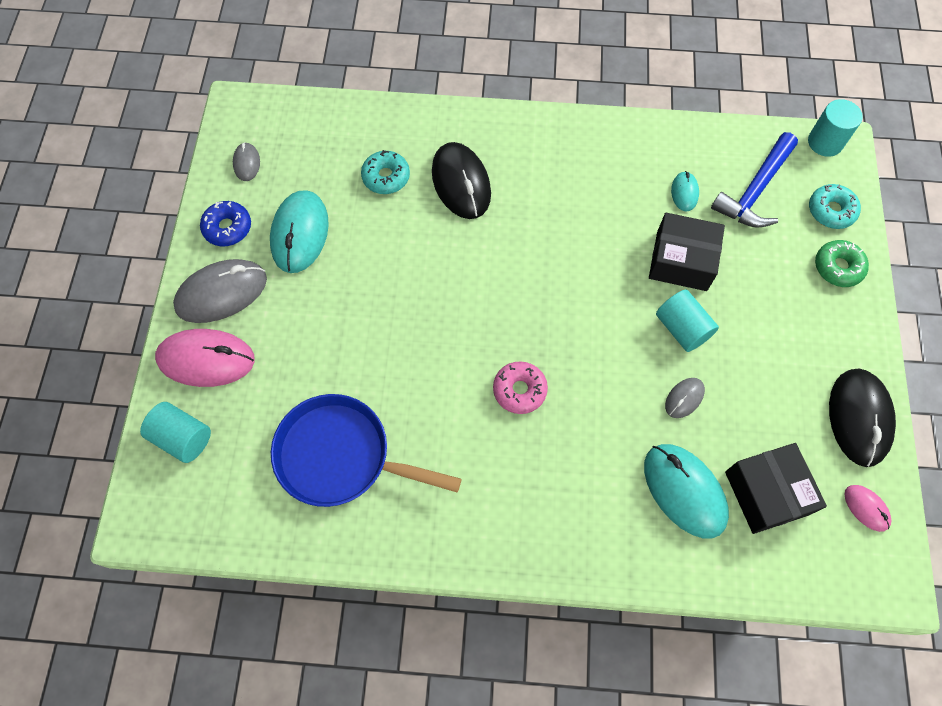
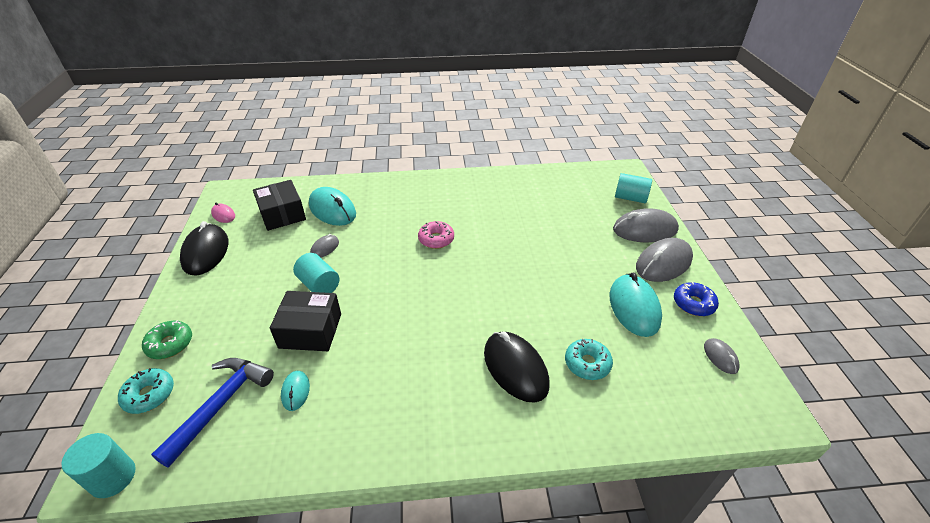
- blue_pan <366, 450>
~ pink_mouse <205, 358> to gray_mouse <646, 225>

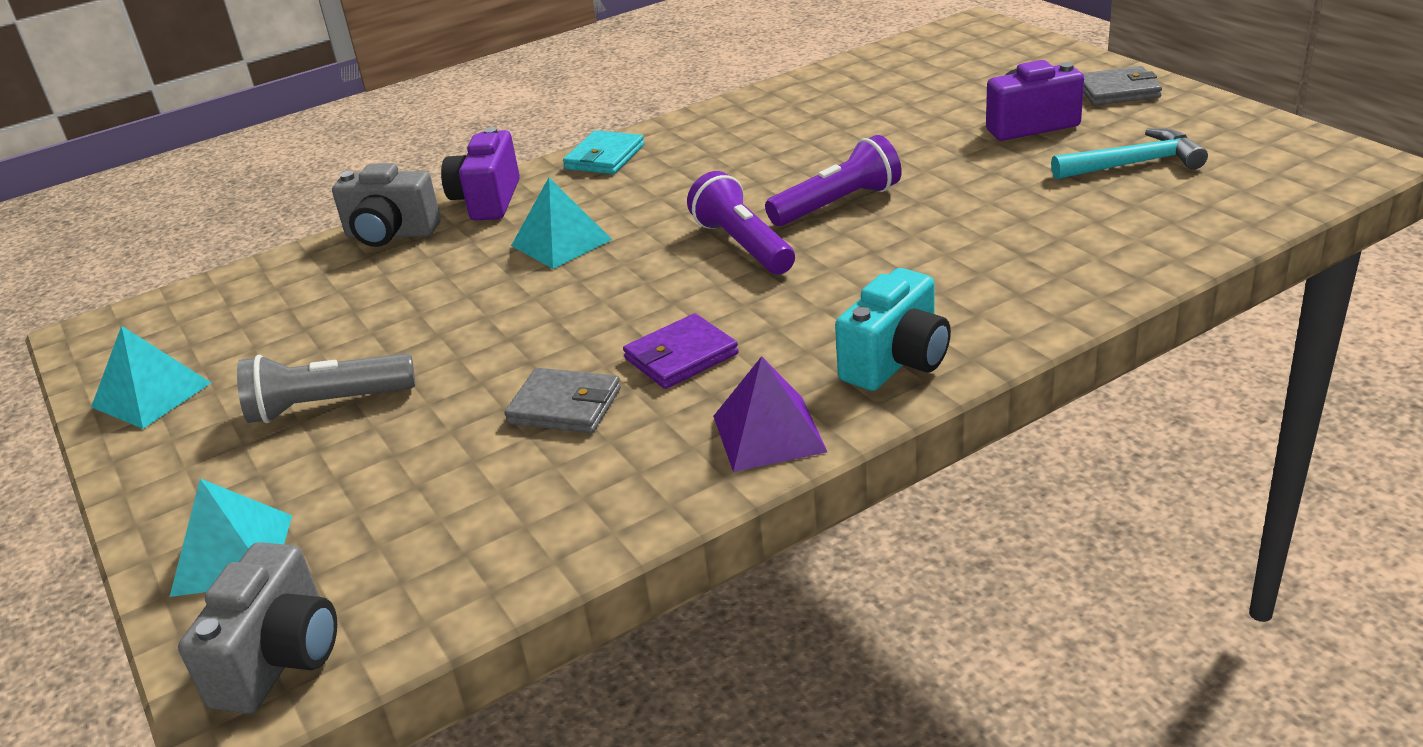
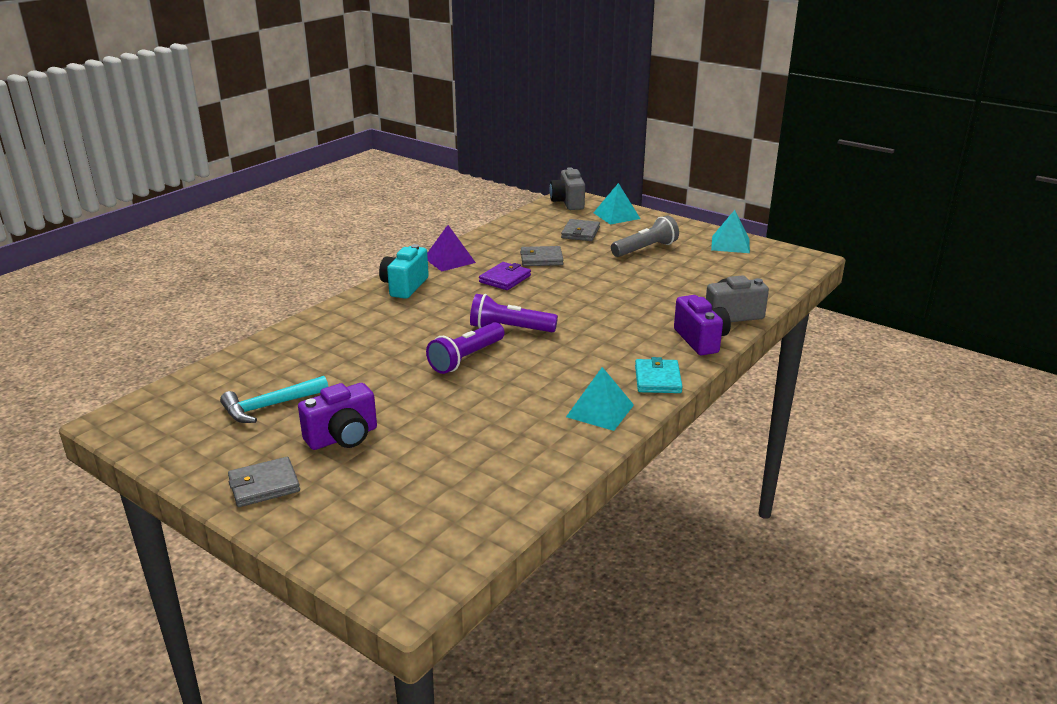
+ gray_wallet <580, 230>
~ teal_pyramid <561, 223> to <600, 399>
~ purple_torch <741, 222> = <514, 313> 150 degrees clockwise

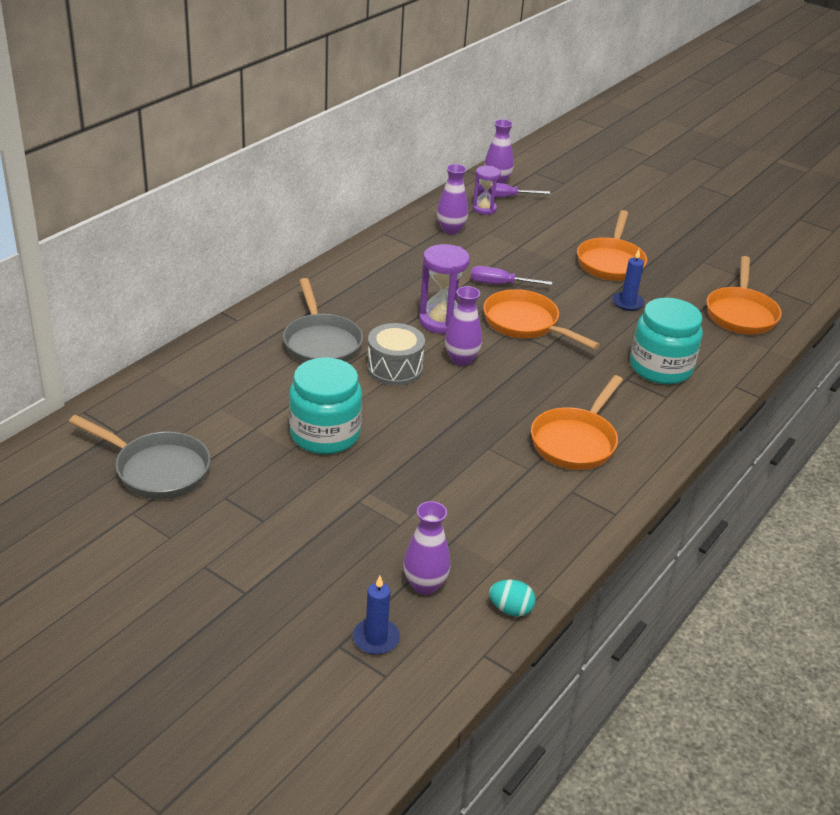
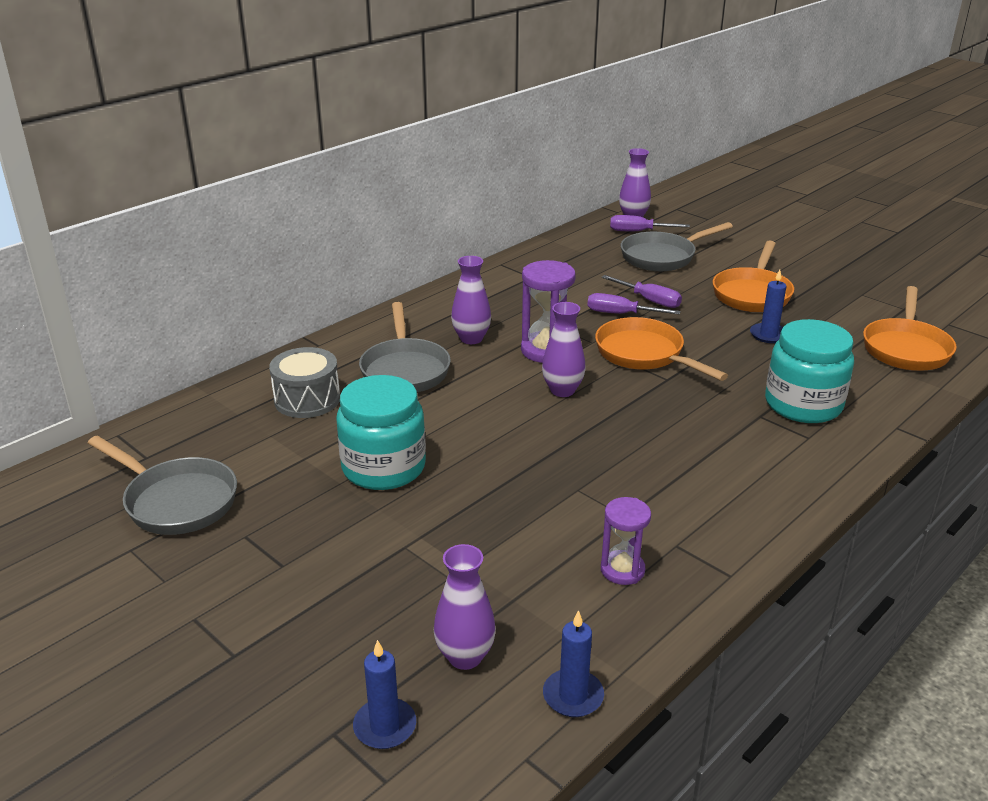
- orange-coloured_pan <577, 422>
+ purple_hand_screwdriver <641, 291>
+ gray_pan <677, 246>
~ gray_drum <396, 354> to <304, 382>
~ purple_tall_vase <452, 199> to <471, 300>
~ purple_sand_timer <486, 190> to <626, 541>
~ teal_egg <512, 598> to blue_candle <573, 663>

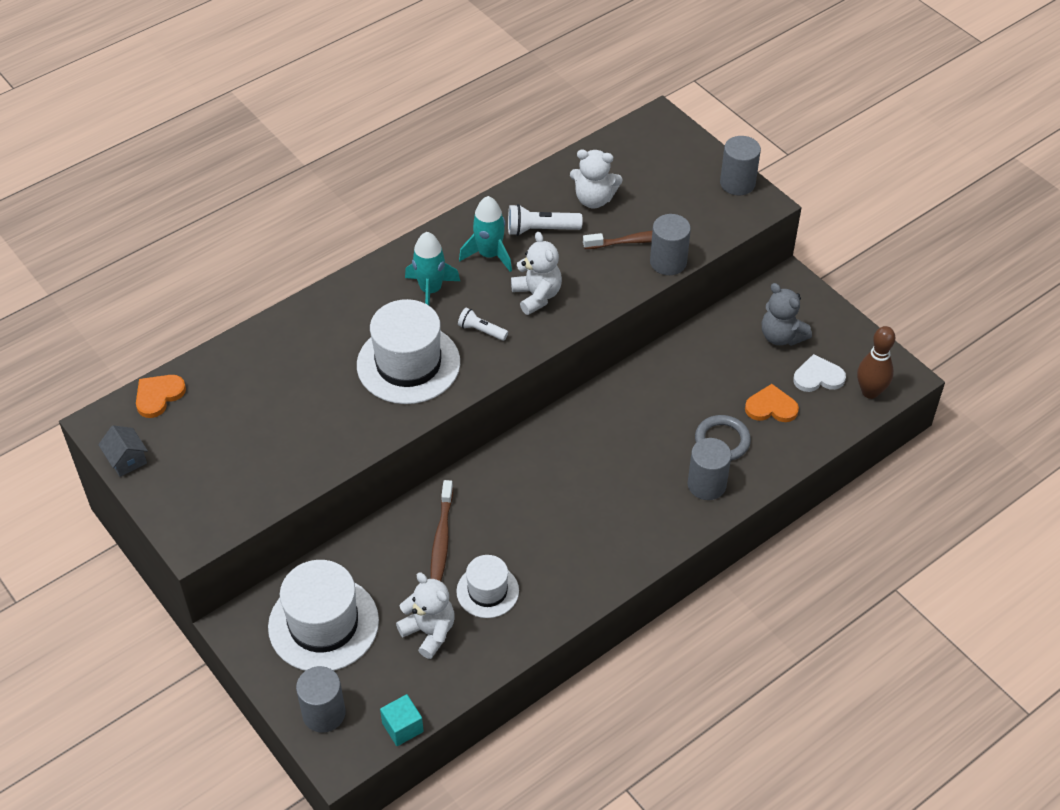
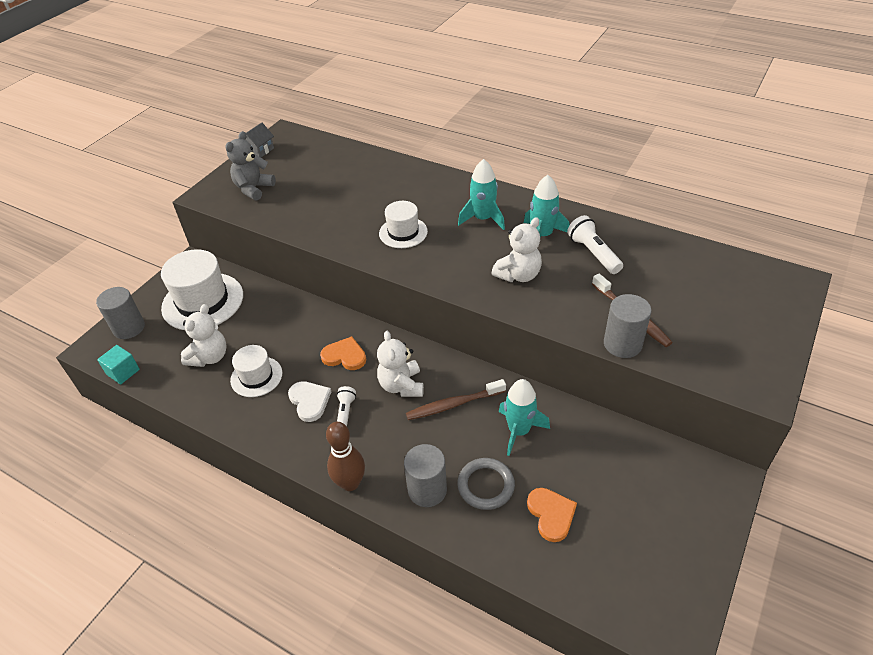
- gray_cylinder <740, 165>
+ teal_rocket <524, 417>
~ orange-coloured_love_heart <161, 396> to <343, 353>
~ brown_dental_brush <442, 530> to <456, 399>
~ white_torch <483, 324> to <346, 406>
~ white_teddy_bear <596, 179> to <400, 364>
~ gray_teddy_bear <787, 314> to <250, 166>
~ white_love_heart <819, 373> to <309, 401>
~ brown_tenpin <876, 362> to <345, 456>
~ white_tall_hat <408, 351> = <403, 224> x0.58

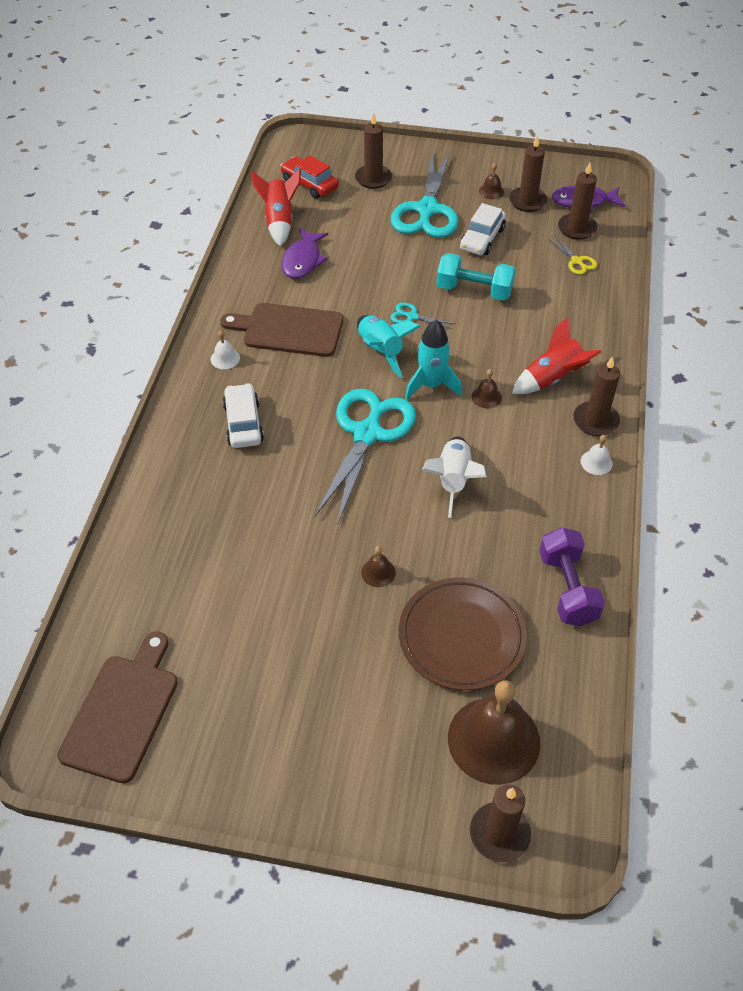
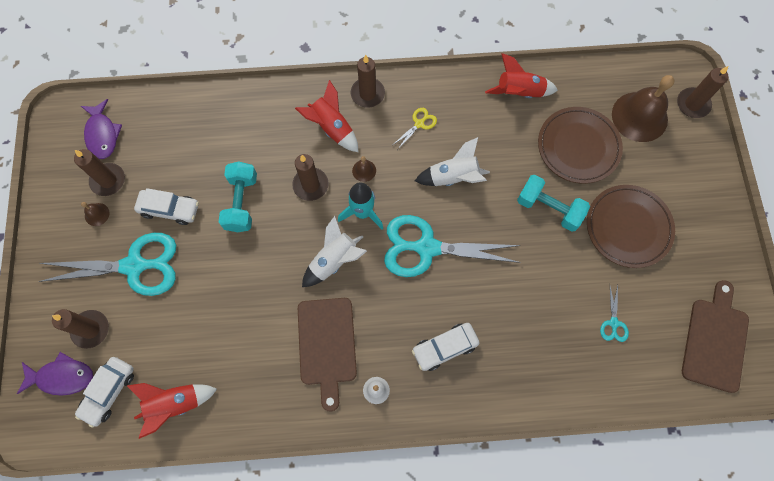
- white_hand_bell <597, 455>
+ brown_plate <631, 226>
~ purple_fish_figure <304, 253> to <55, 374>
~ teal_scissors <423, 315> to <614, 313>
~ yellow_scissors <572, 255> to <415, 128>
~ brown_candle <577, 201> to <310, 177>
~ brown_hand_bell <378, 566> to teal_free_weight <553, 203>
~ purple_free_weight <572, 576> to crimson_rocket <521, 75>
~ crimson_car <309, 177> to white_car <104, 392>
~ teal_rocket <388, 346> to white_rocket <334, 251>
~ brown_bread_board <117, 707> = <715, 336> 105 degrees clockwise

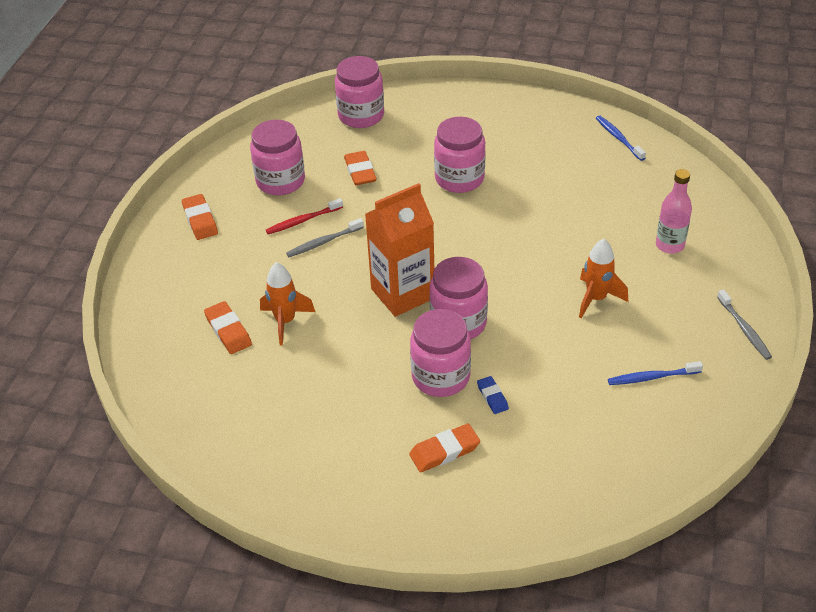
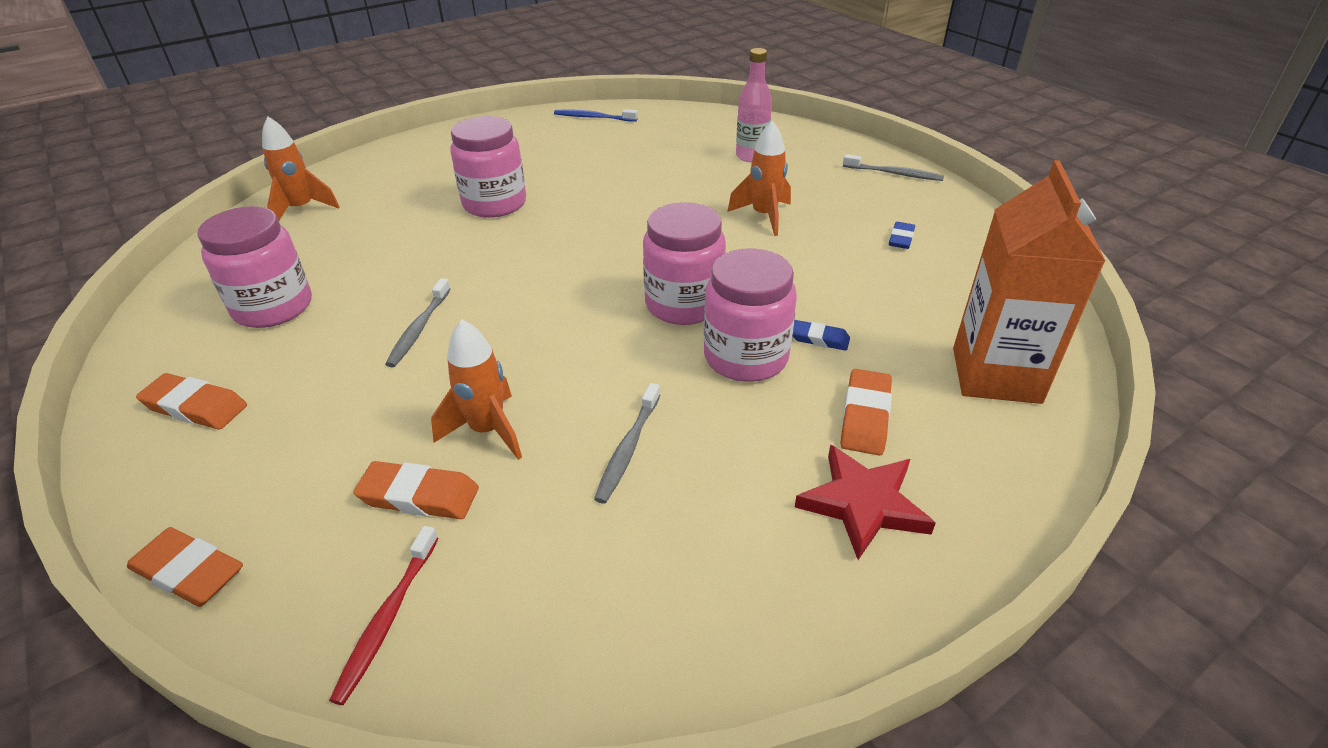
+ gray_dental_brush <627, 443>
+ crimson_five-pointed_star <865, 502>
~ crimson_dental_brush <304, 216> to <384, 615>
~ orange-coloured_eraser <360, 168> to <185, 567>
~ orange-coloured_juice_carton <399, 250> to <1029, 282>
~ pink_jar <359, 92> to orange-coloured_rocket <301, 168>
~ blue_dental_brush <655, 373> to blue_eraser <902, 235>

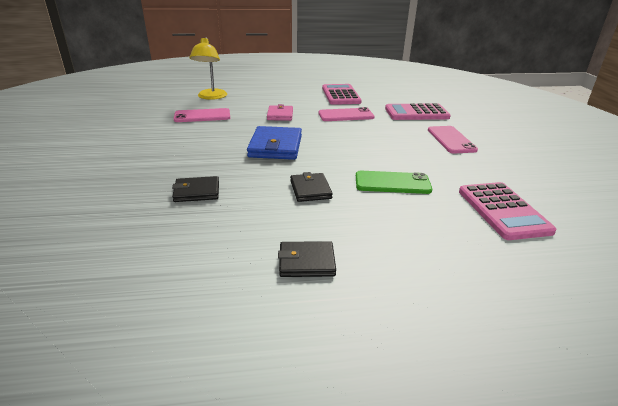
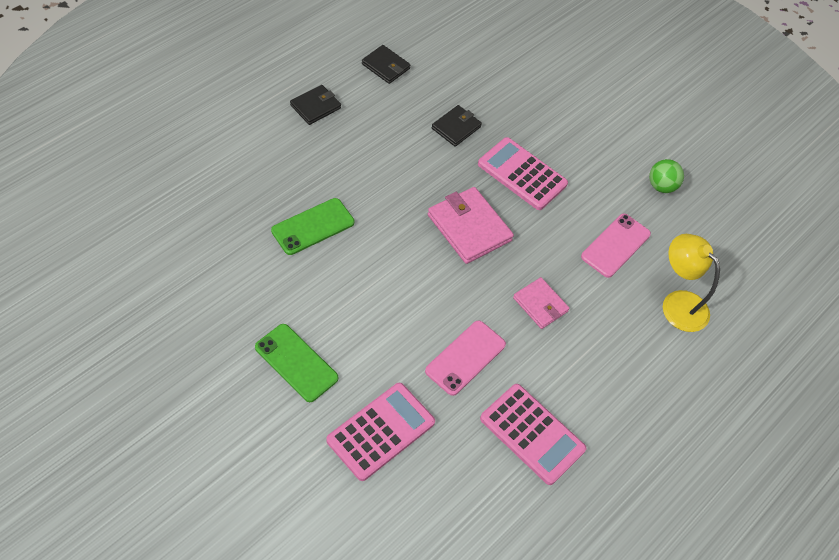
+ green_ball <666, 176>
~ black_wallet <311, 187> to <386, 64>
~ pink_adding_machine <507, 211> to <523, 173>
~ blue_wallet <274, 143> to pink_wallet <471, 225>
~ pink_mobile_phone <453, 139> to green_mobile_phone <296, 363>

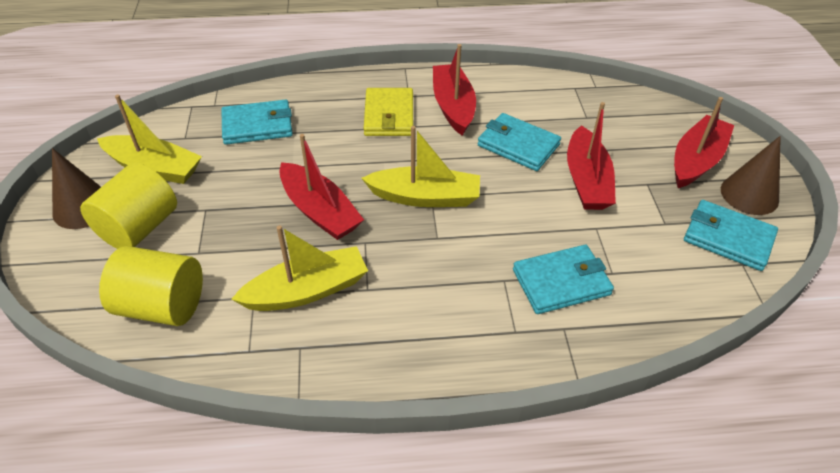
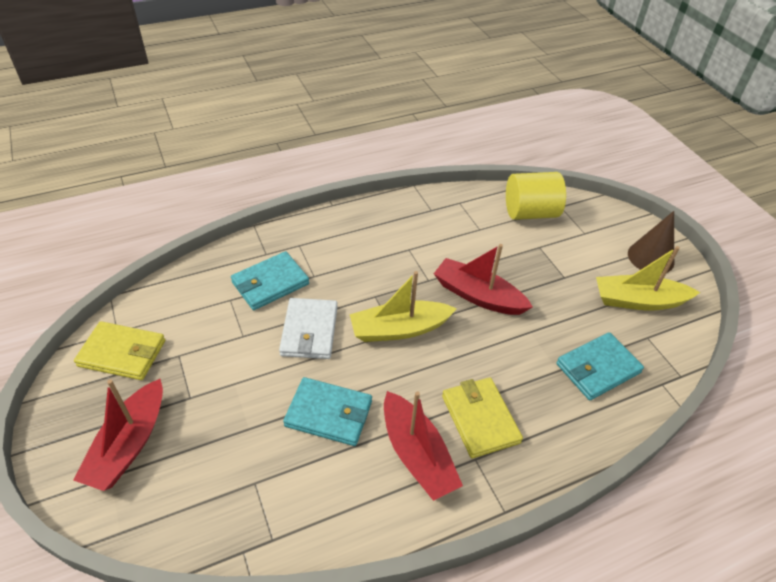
- yellow_cylinder <128, 206>
- yellow_boat <299, 268>
- crimson_boat <591, 156>
- brown_cone <751, 175>
+ white_wallet <308, 328>
~ teal_wallet <731, 235> to yellow_wallet <119, 350>

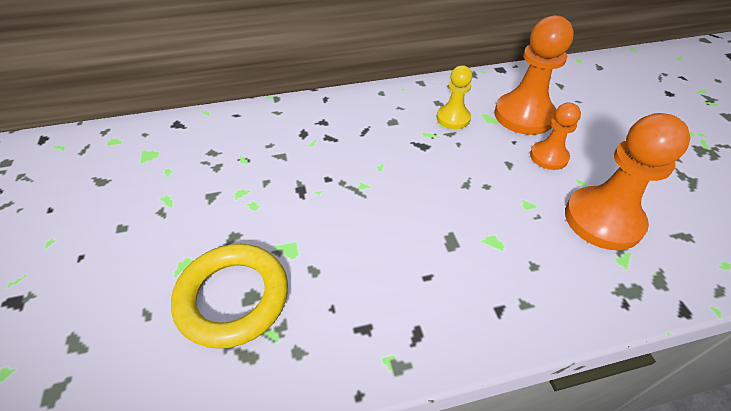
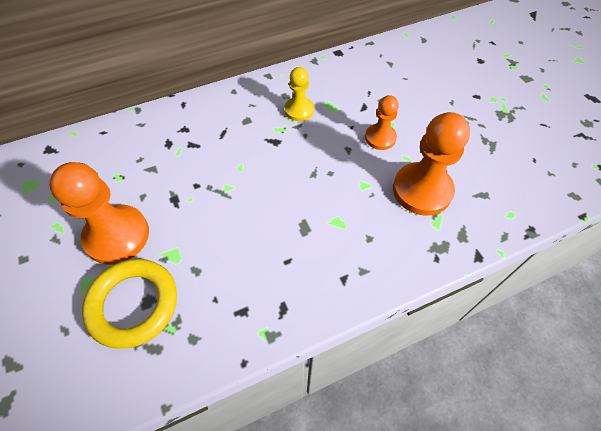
~ orange-coloured_chess_pawn <534, 75> to <99, 213>

